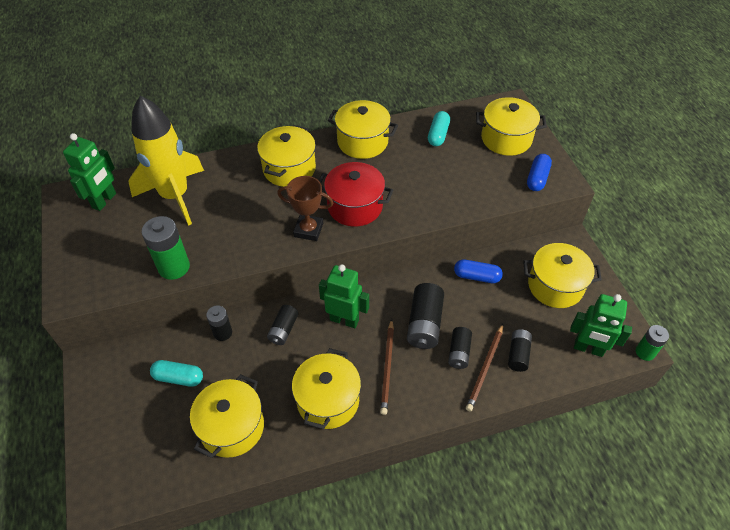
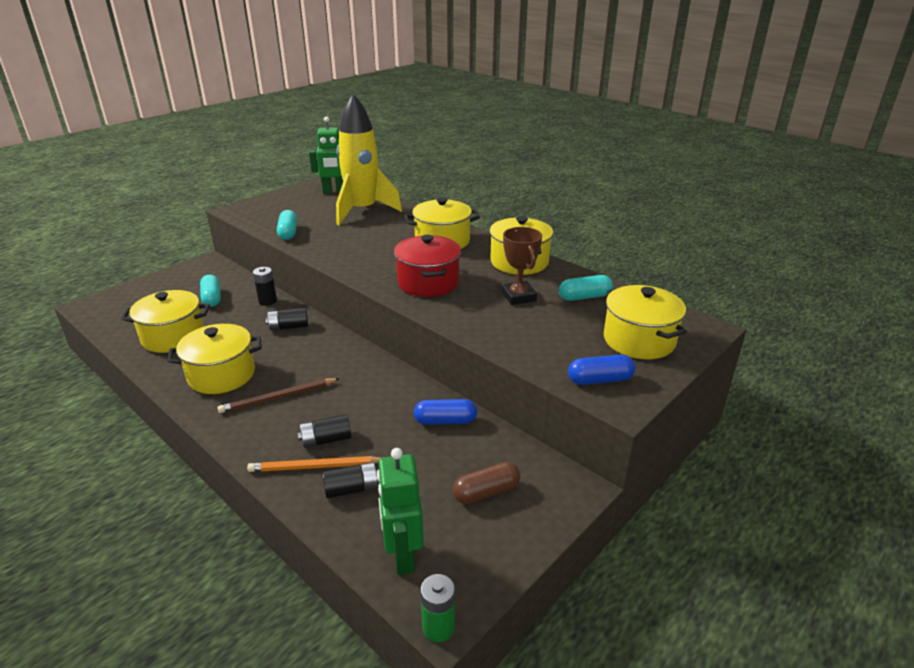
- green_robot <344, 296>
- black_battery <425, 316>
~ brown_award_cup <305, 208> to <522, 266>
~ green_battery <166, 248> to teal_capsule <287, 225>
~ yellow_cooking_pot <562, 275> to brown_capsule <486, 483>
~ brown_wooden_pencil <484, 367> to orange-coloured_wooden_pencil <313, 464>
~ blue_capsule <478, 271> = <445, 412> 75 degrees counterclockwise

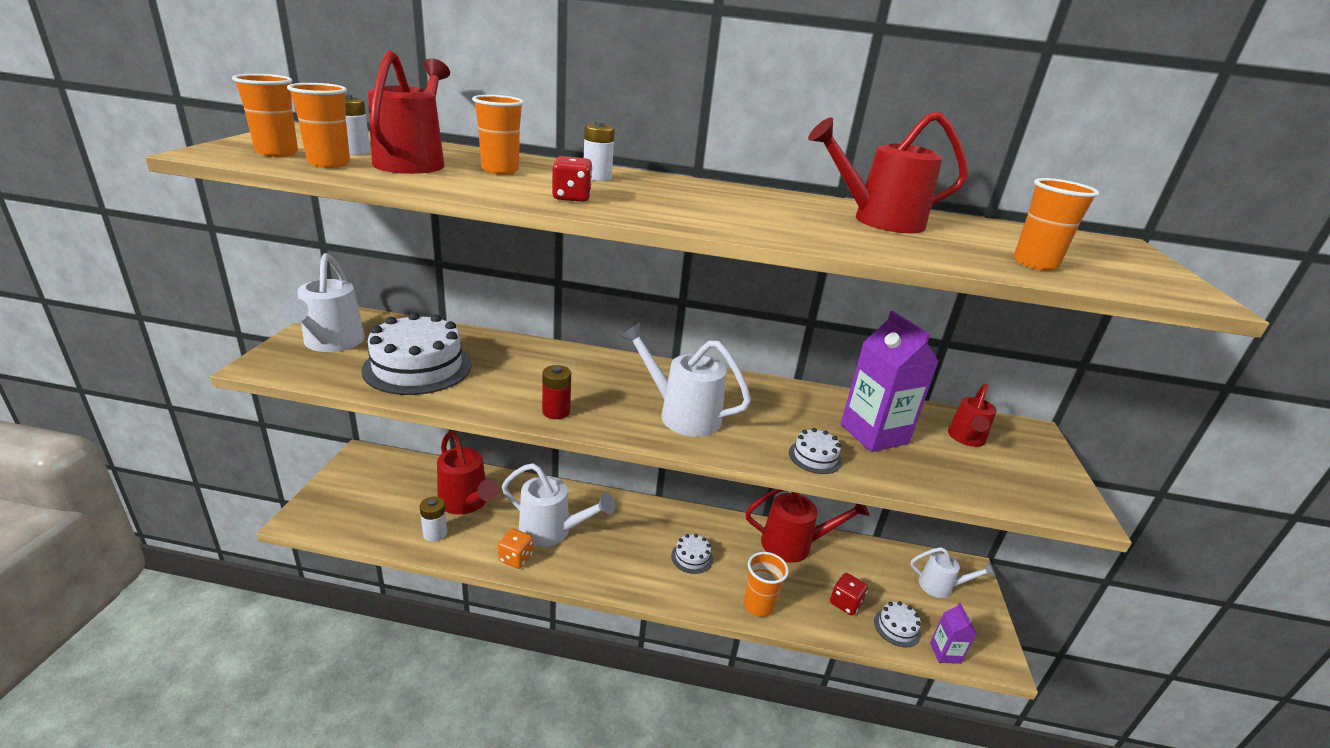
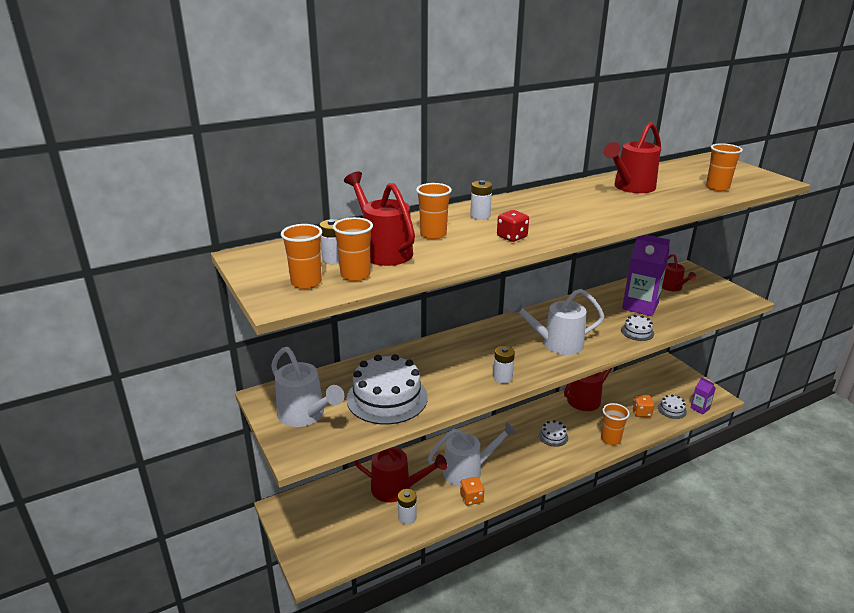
- white_watering_pot <952, 572>
~ crimson_battery <556, 392> to white_battery <504, 365>
~ crimson_die <849, 594> to orange-coloured_die <643, 406>

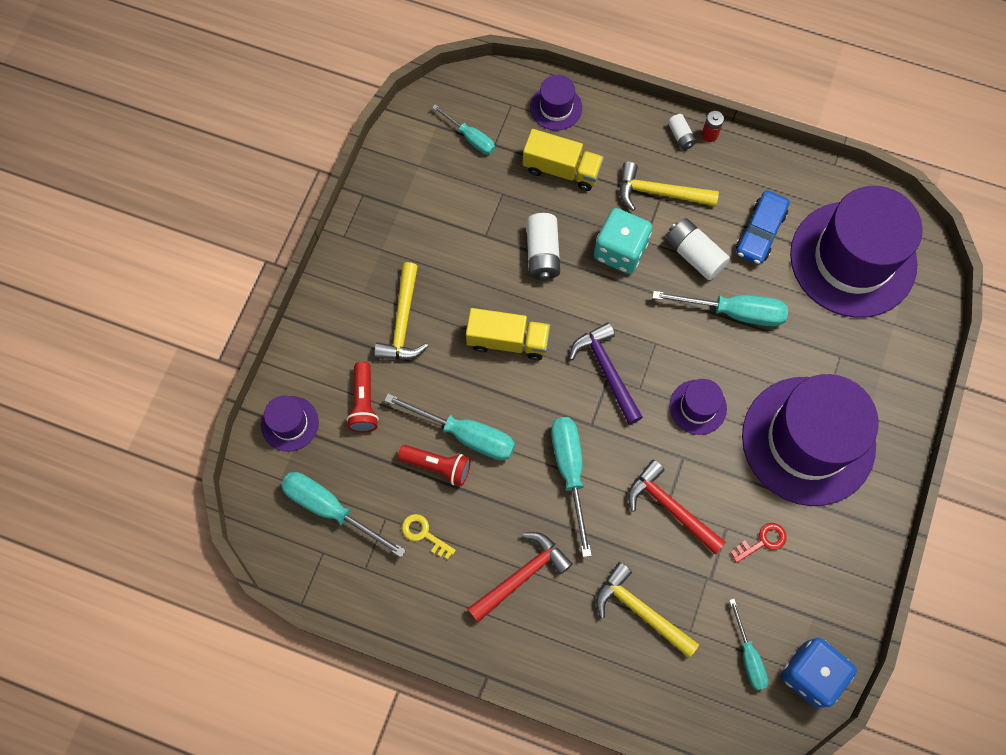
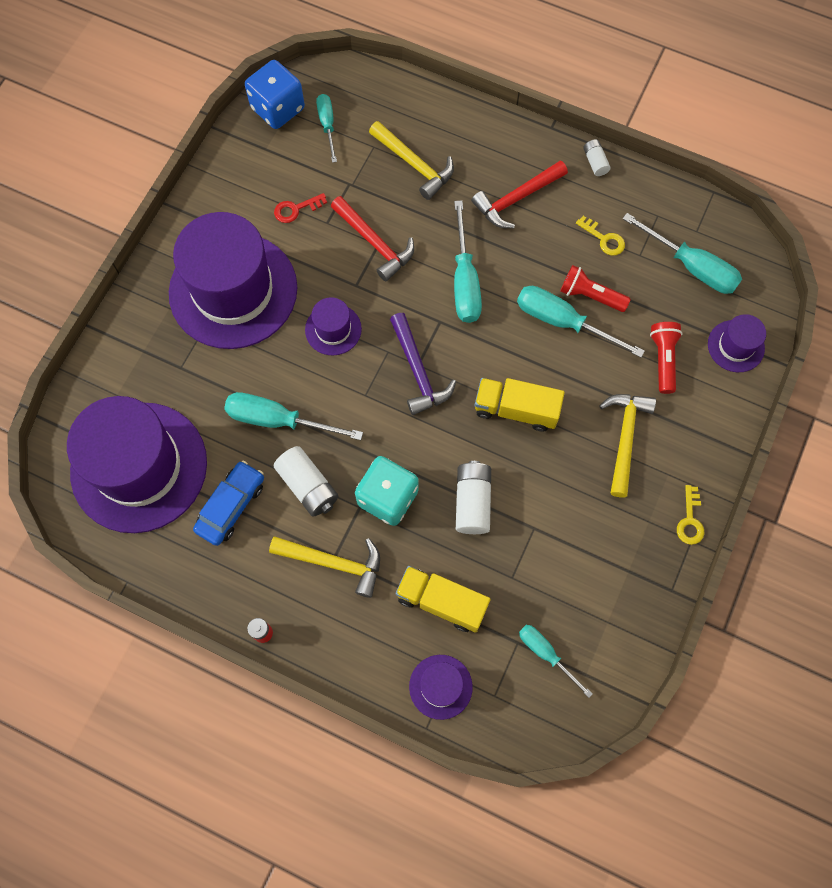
+ yellow_key <690, 515>
~ white_battery <682, 132> to <597, 157>

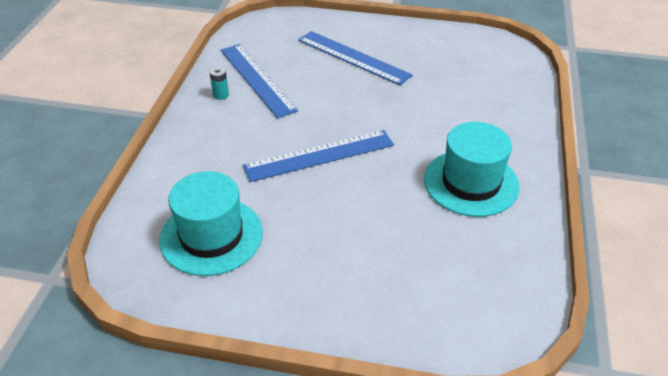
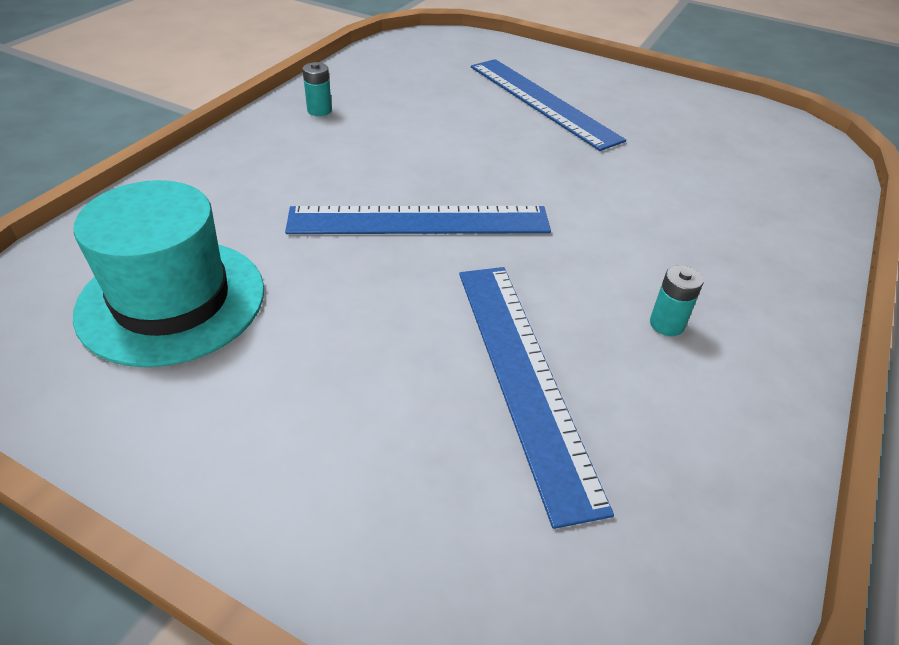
~ blue_ruler <259, 81> to <536, 398>
~ teal_tall_hat <471, 169> to teal_battery <677, 300>

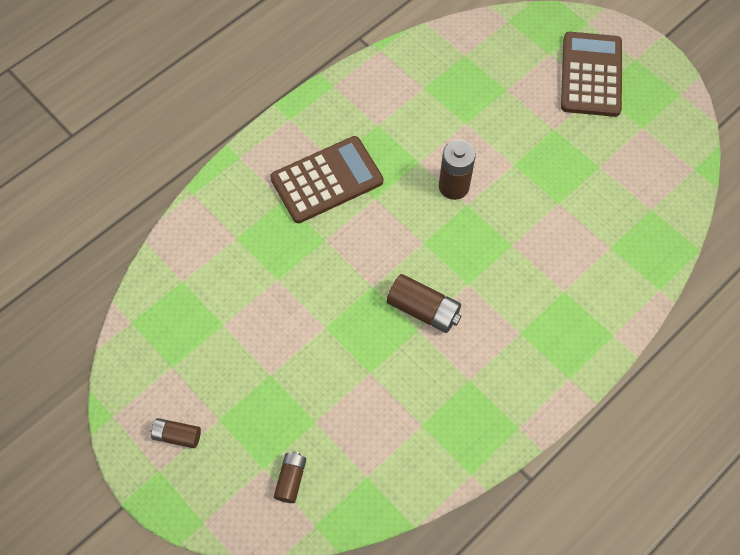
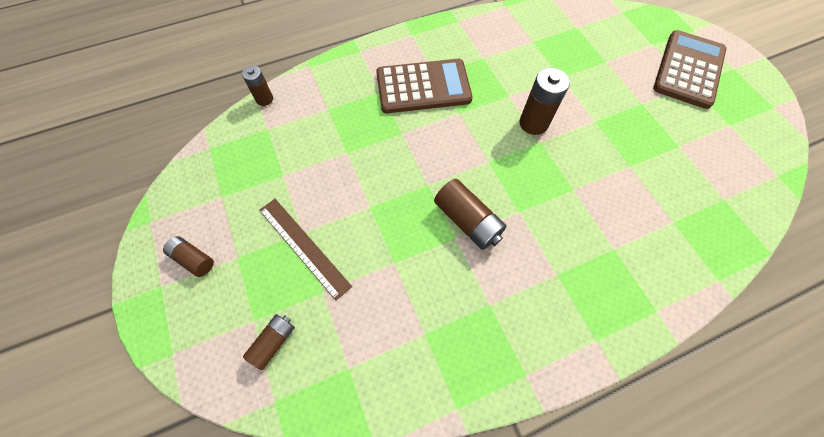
+ brown_battery <257, 86>
+ brown_ruler <305, 250>

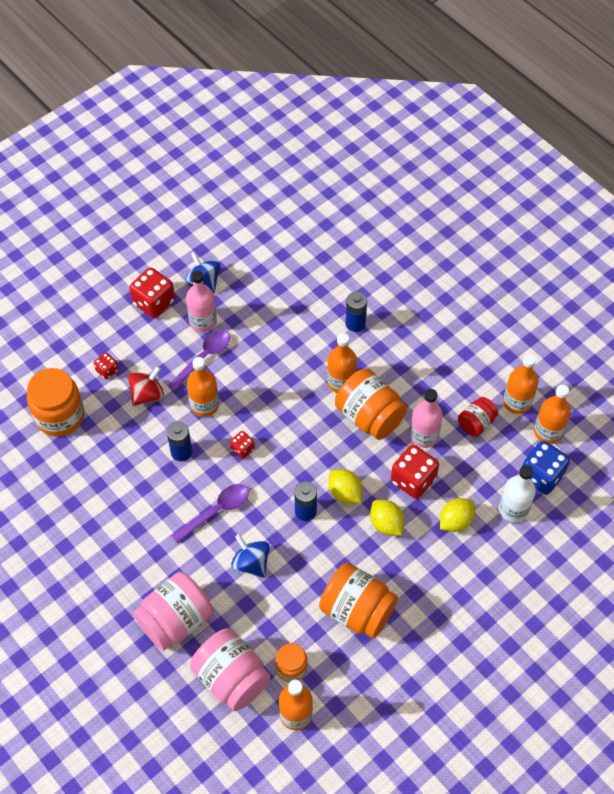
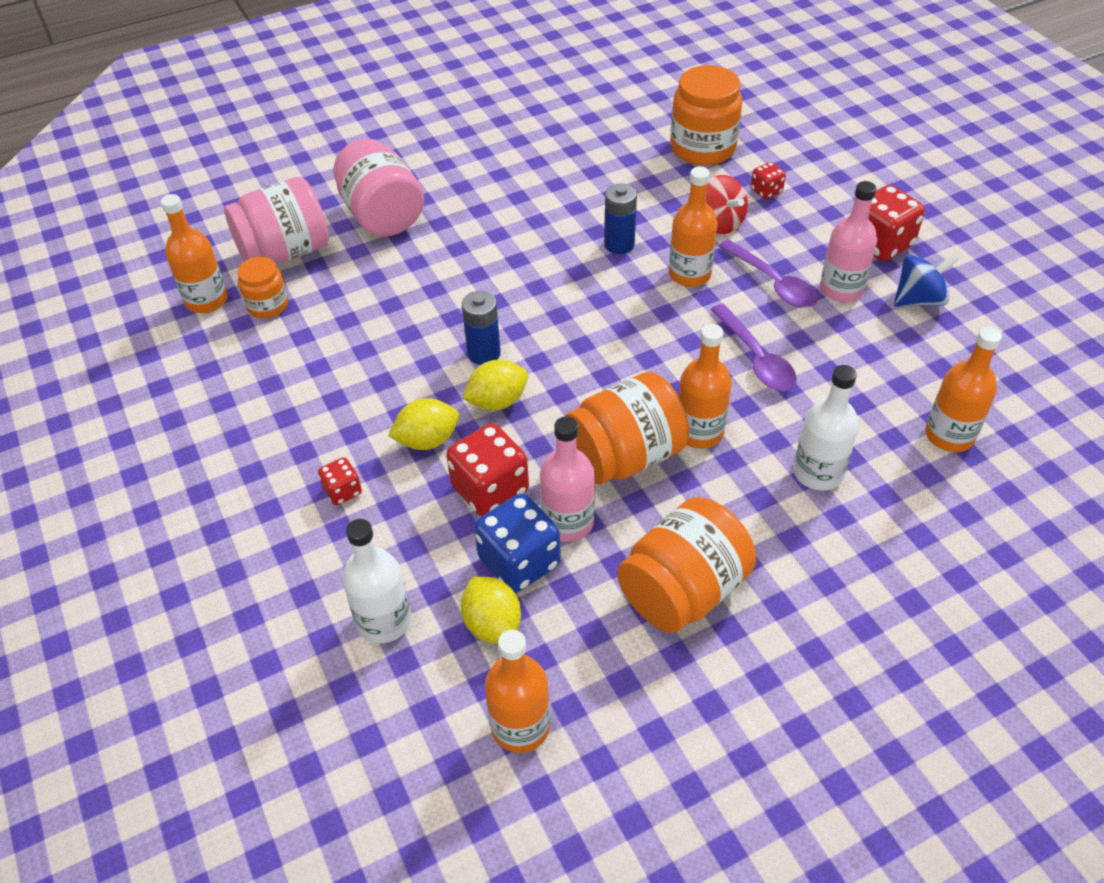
- blue_whirligig <250, 556>
- crimson_jar <478, 417>
~ purple_spoon <210, 513> to <754, 347>
~ crimson_die <242, 445> to <340, 481>
~ orange-coloured_jar <358, 600> to <686, 565>
~ yellow_citrus_fruit <457, 515> to <491, 610>
~ orange-coloured_drink_bottle <520, 384> to <963, 389>
~ blue_die <546, 468> to <517, 543>
~ blue_battery <356, 311> to white_drink_bottle <826, 428>

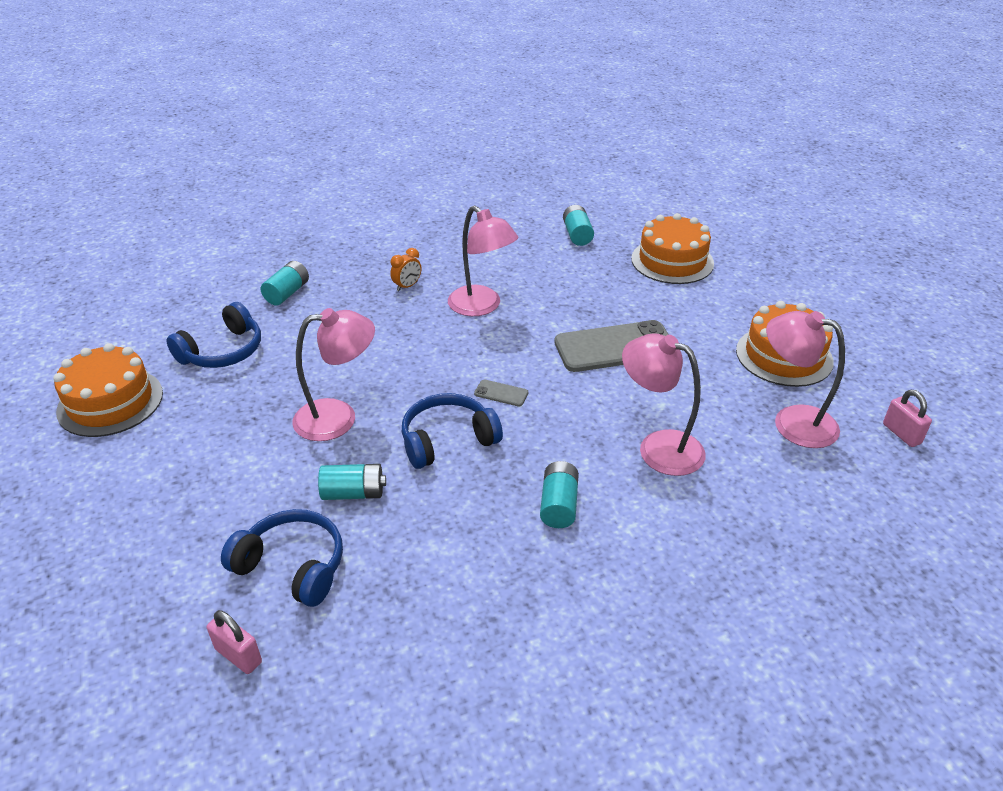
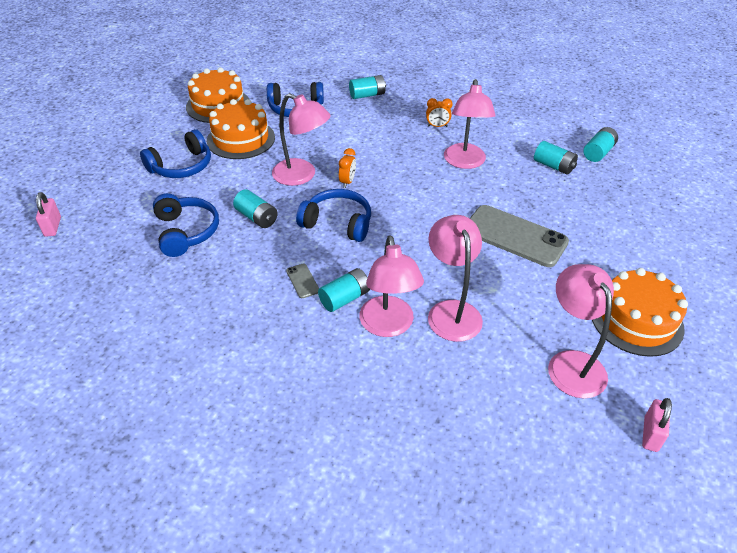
+ blue_headphones <175, 153>
+ orange-coloured_clock <347, 168>
+ pink_desk_lamp <391, 286>
+ teal_battery <556, 158>
~ pink_lock <234, 642> to <48, 214>
~ gray_mobile_phone <501, 392> to <302, 281>
~ orange-coloured_gateau <672, 248> to <241, 129>

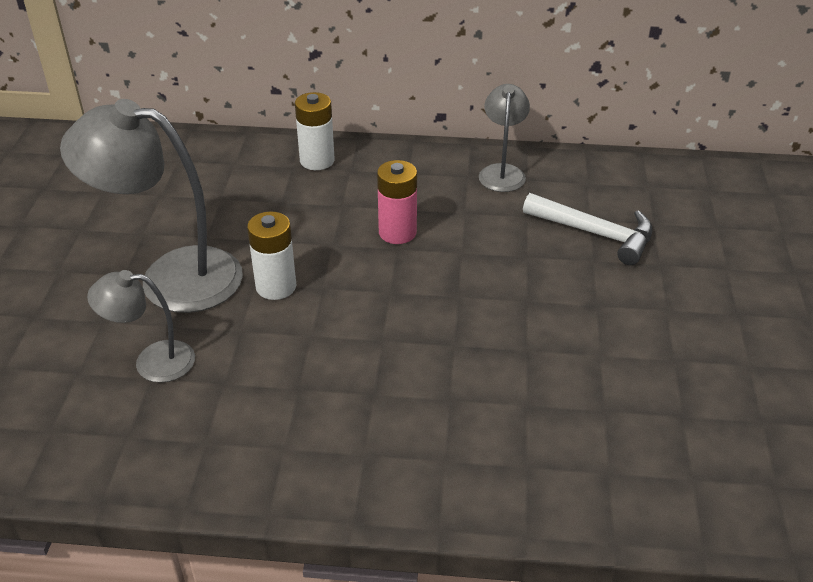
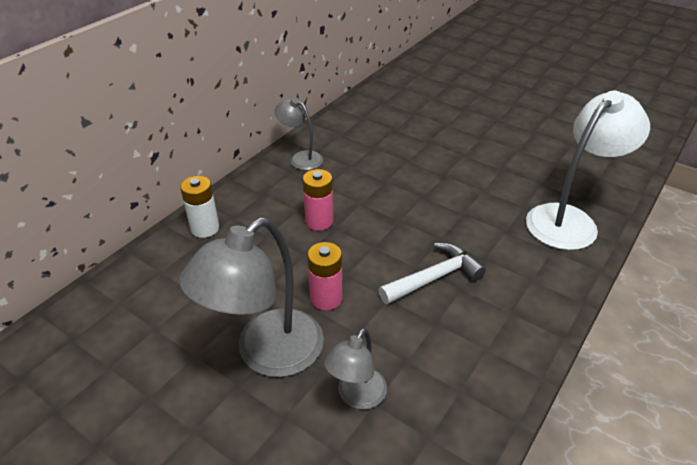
+ white_desk_lamp <588, 170>
~ white_carpenter's_hammer <587, 229> to <432, 273>
~ white_battery <271, 255> to pink_battery <324, 276>

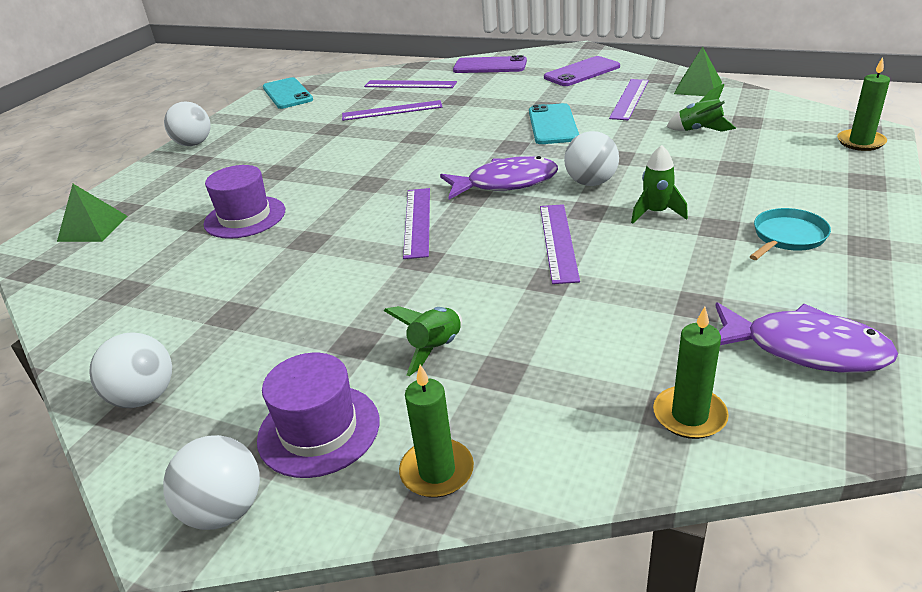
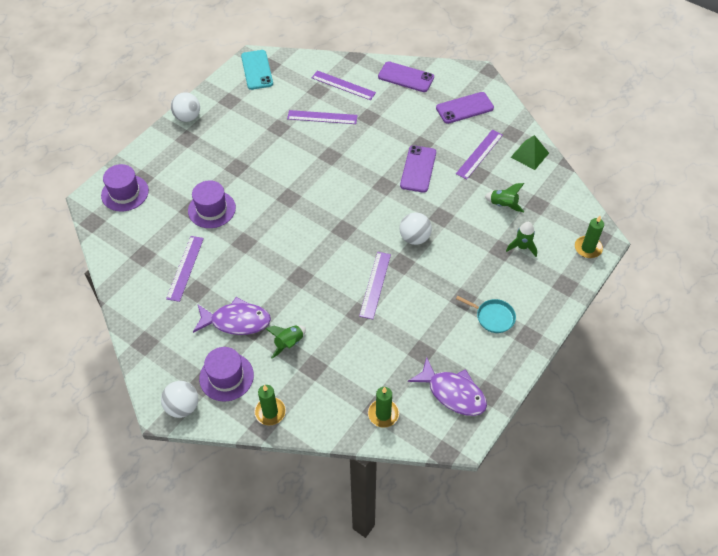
- white_ball <130, 370>
~ purple_ruler <416, 223> to <185, 269>
~ purple_fish_figure <499, 177> to <232, 316>
~ green_rocket <659, 184> to <521, 239>
~ green_pyramid <92, 213> to purple_tall_hat <125, 187>
~ teal_mobile_phone <554, 123> to purple_mobile_phone <418, 169>
~ teal_pan <790, 234> = <486, 314> 60 degrees clockwise

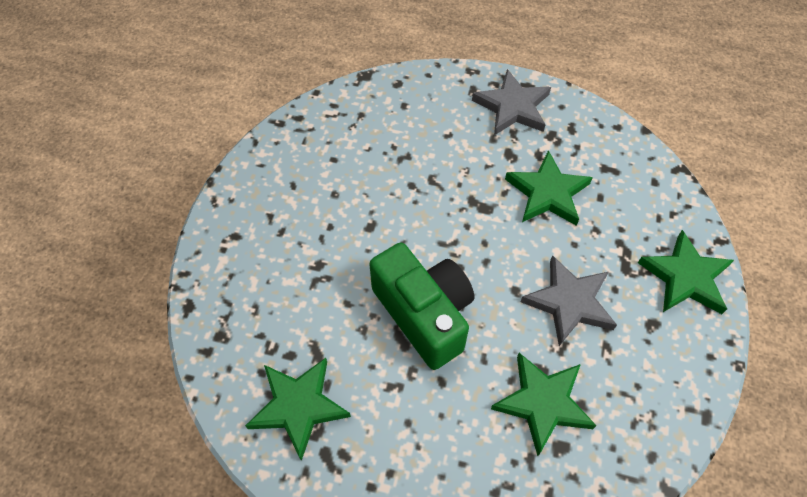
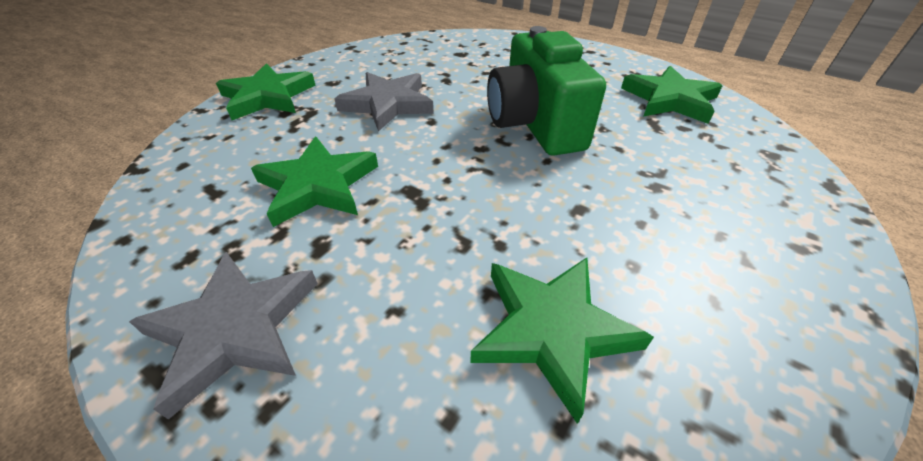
~ green_five-pointed_star <543, 404> to <562, 341>

